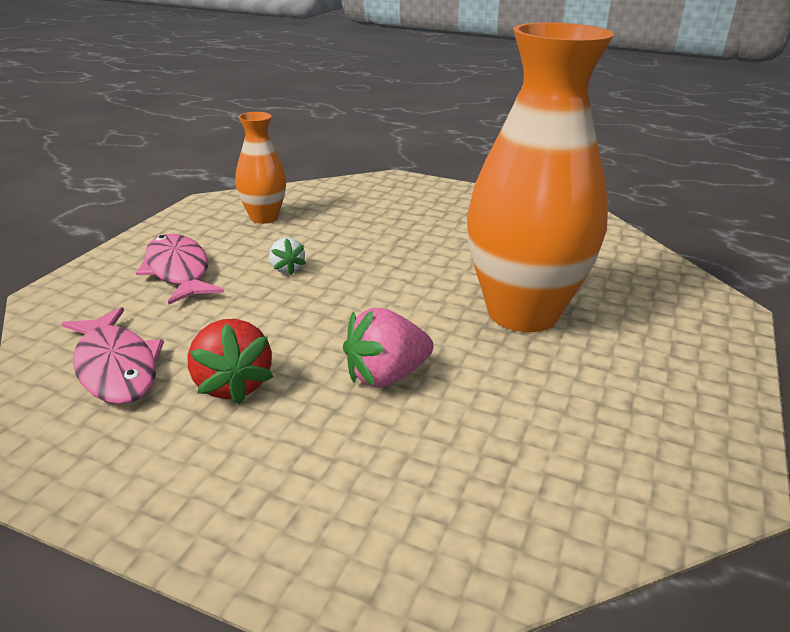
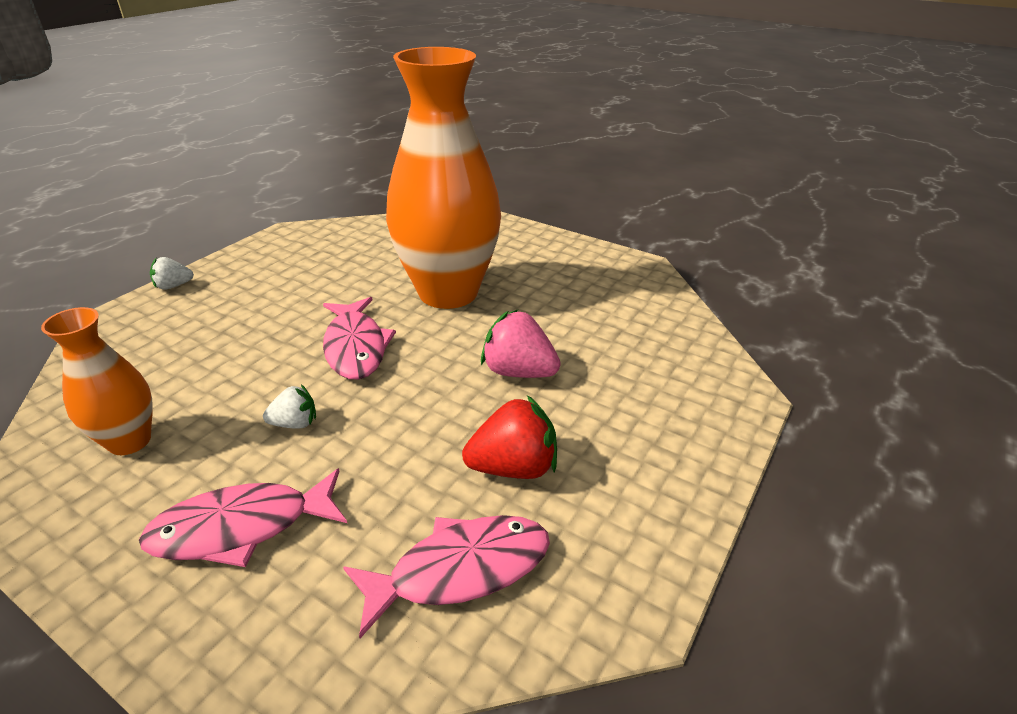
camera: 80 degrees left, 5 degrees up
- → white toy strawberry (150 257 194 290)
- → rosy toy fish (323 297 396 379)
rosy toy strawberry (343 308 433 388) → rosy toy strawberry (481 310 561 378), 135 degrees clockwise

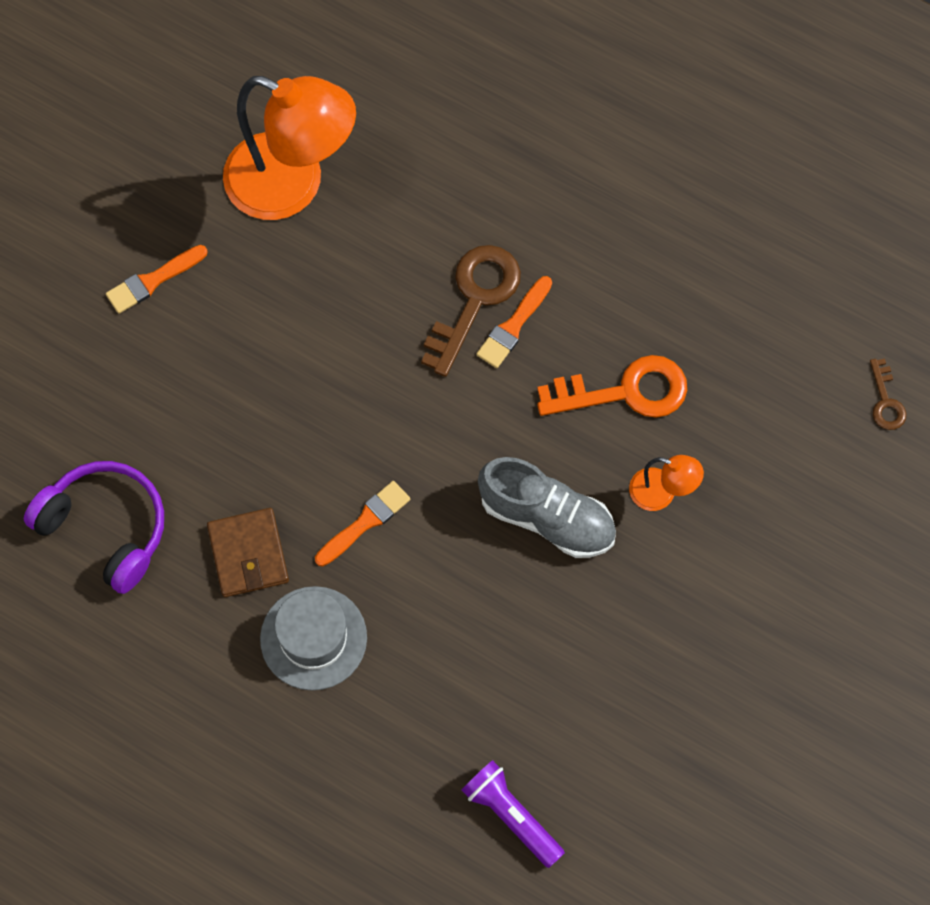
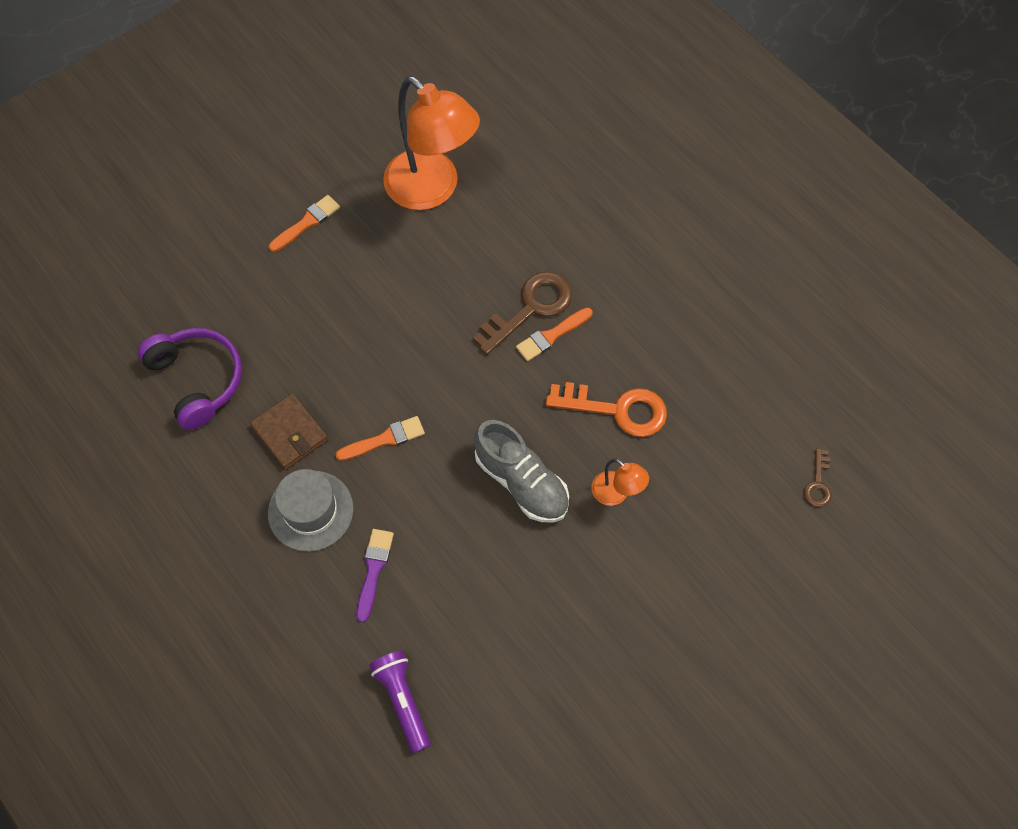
camera: 20 degrees right, 5 degrees down
- → violet paintbrush (356 529 394 622)
orange paintbrush (106 245 208 314) → orange paintbrush (269 195 340 252), 150 degrees clockwise
russet billfold (207 508 289 597) → russet billfold (250 394 328 470), 45 degrees counterclockwise

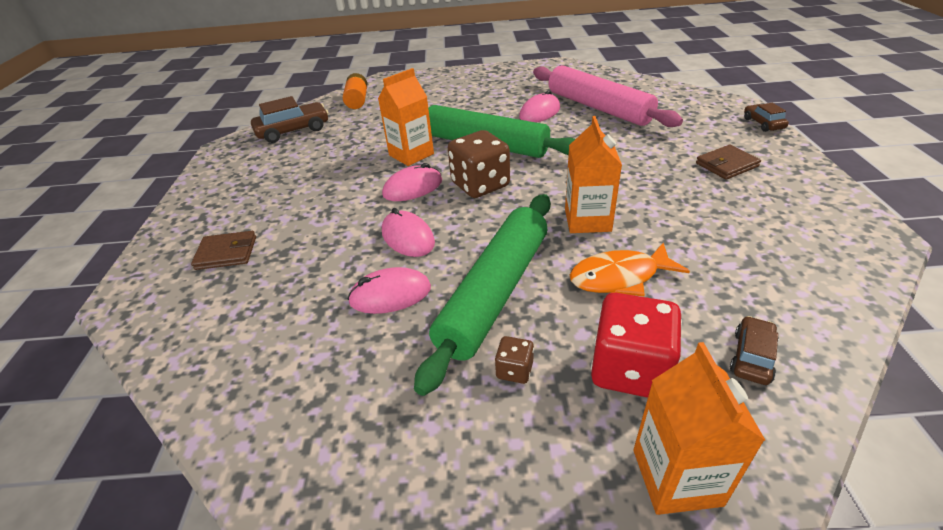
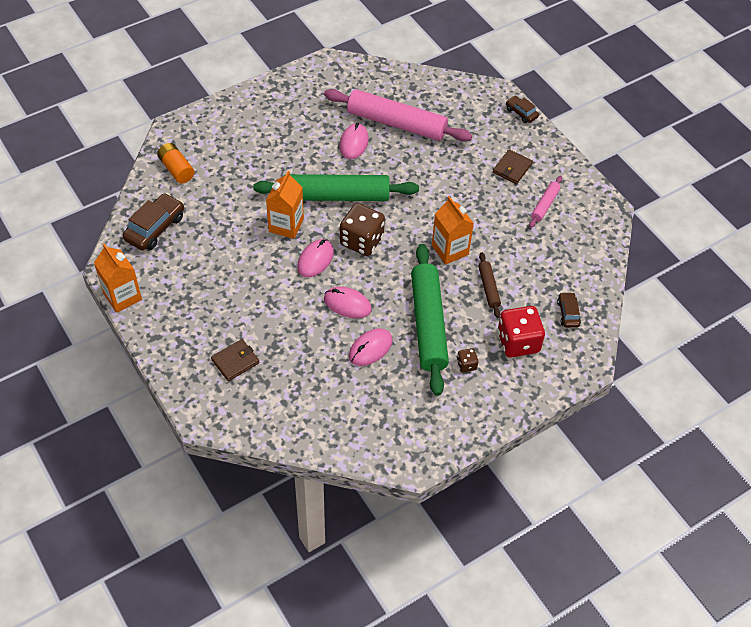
camera: 35 degrees left, 15 degrees up
- → rosy pastry roller (529 176 562 228)
orange carton (633 342 765 515) → orange carton (94 243 142 313), moved
orange toy fish (570 243 690 296) → russet pastry roller (479 252 501 318)

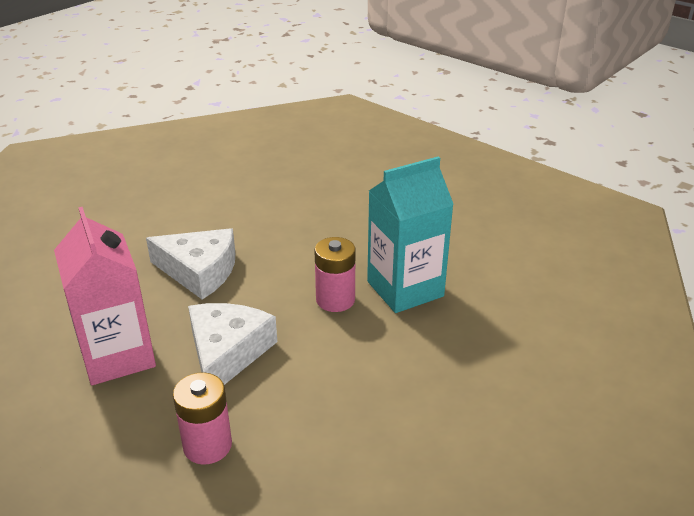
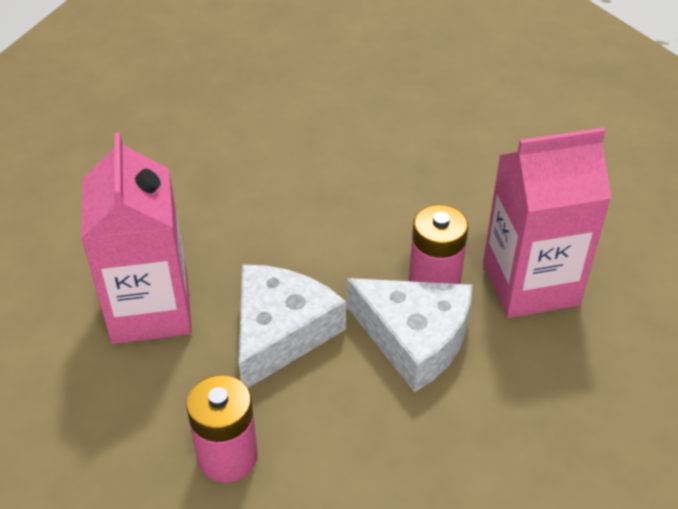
camera: 15 degrees right, 10 degrees up
white cheese wedge (146 228 235 300) → white cheese wedge (347 278 473 392), moved
aqua carton (367 156 454 313) → rosy carton (483 128 611 318)

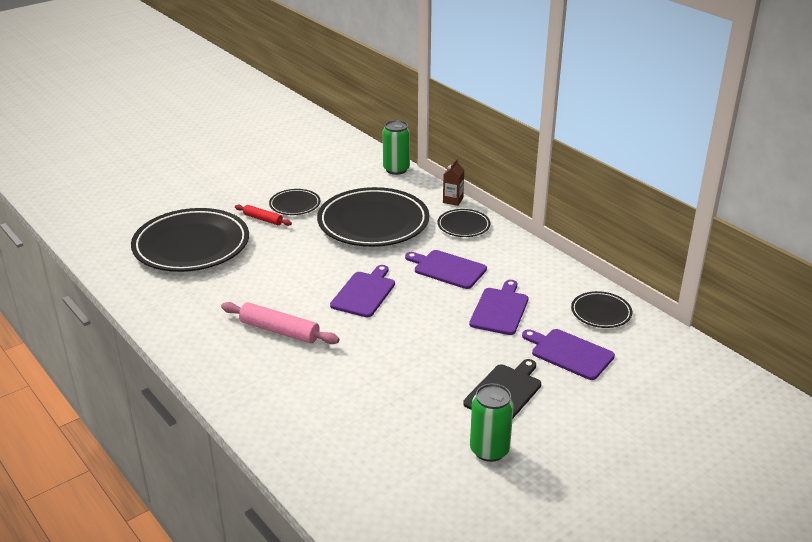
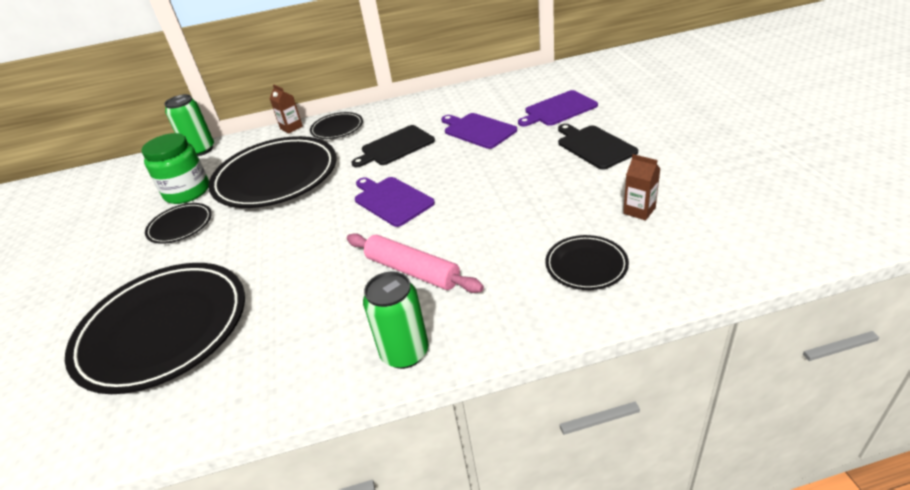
camera: 60 degrees left, 5 degrees up
red pastry roller (235 205 292 226) → -
- → green preserve jar (141 133 209 204)
- → russet carton (623 154 661 220)
green can (470 383 514 462) → green can (363 272 428 369), moved
ebony plate (571 291 632 328) → ebony plate (545 235 629 290), moved
violet cutting board (405 250 487 289) → ebony cutting board (351 125 435 167)
rosy pastry roller (221 302 340 344) → rosy pastry roller (347 233 484 293), 75 degrees clockwise

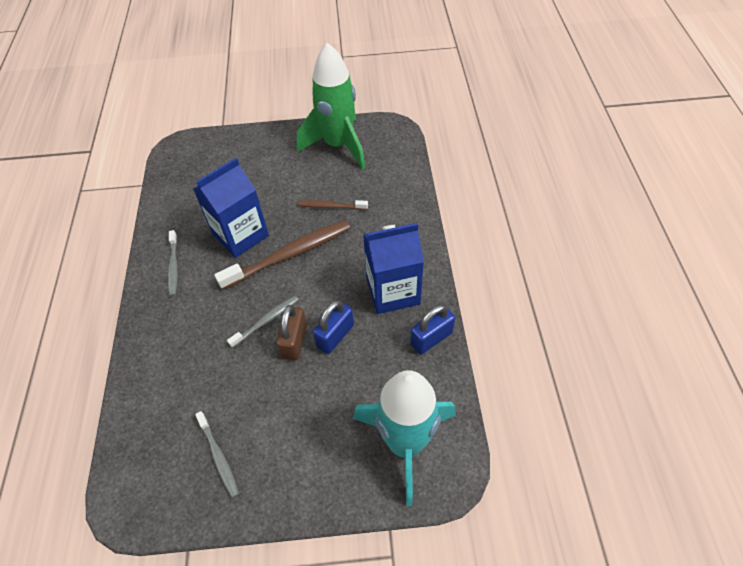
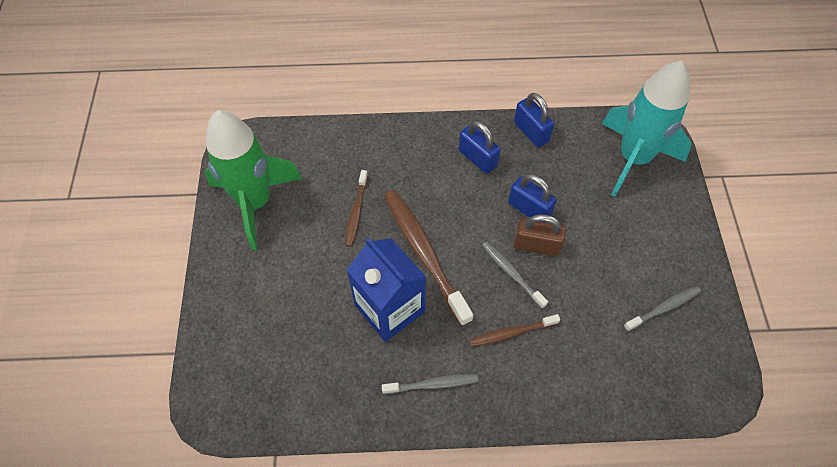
camera: 90 degrees left, 5 degrees up
- → russet dental brush (469 314 560 347)
royal blue carton (363 223 424 314) → royal blue padlock (459 121 501 174)

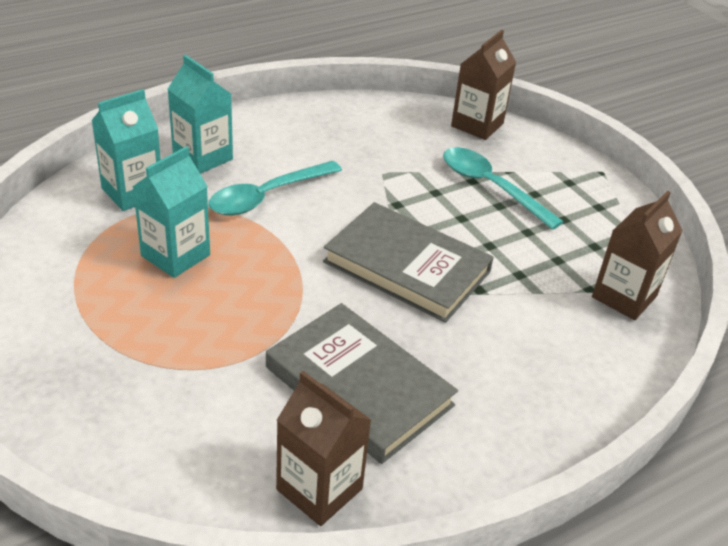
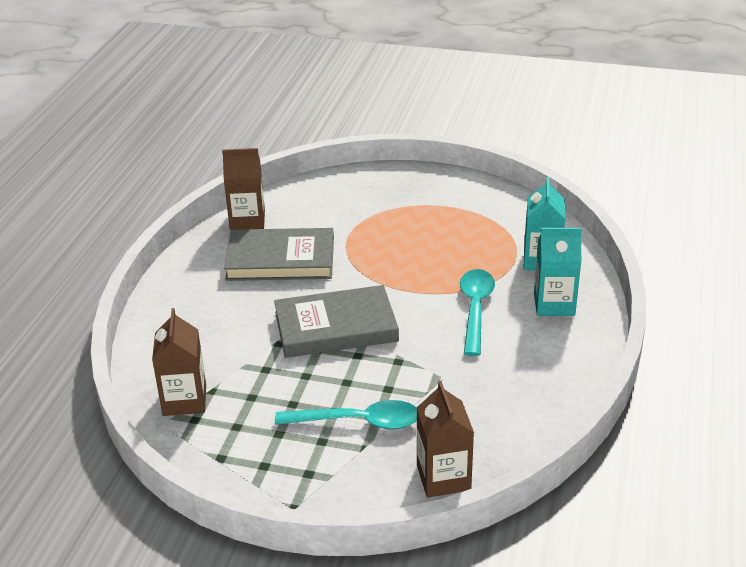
camera: 140 degrees right, 5 degrees down
aqua carton (133 146 210 278) → -

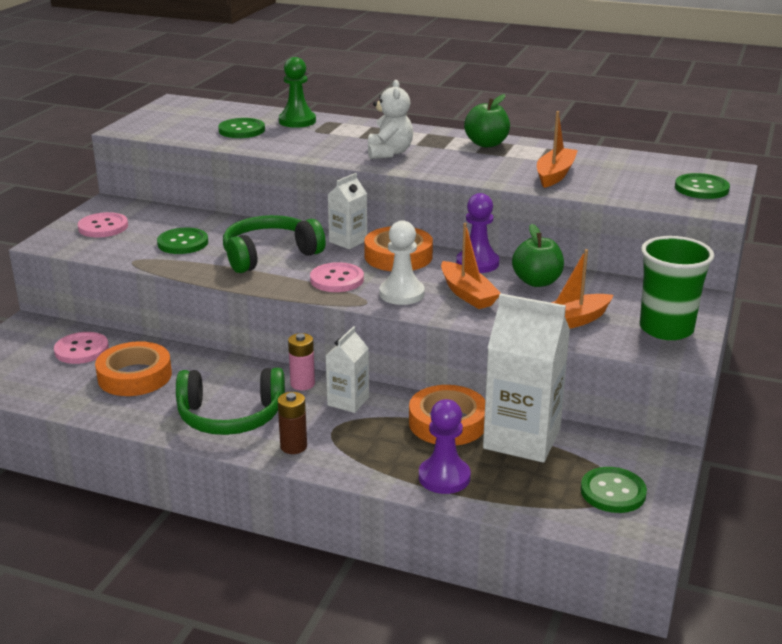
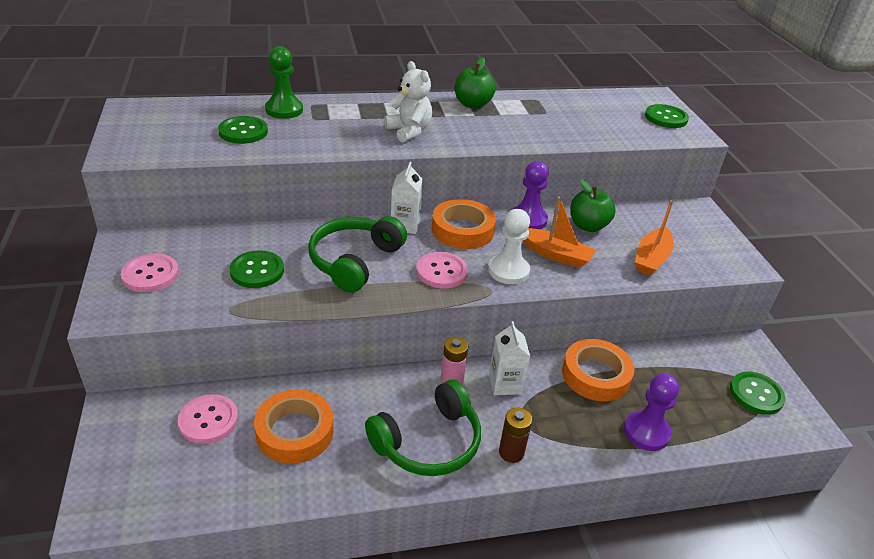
camera: 35 degrees left, 10 degrees up
white carton (483 293 570 463) → -
orange toy boat (537 111 578 188) → -
green beaker (640 236 714 340) → -

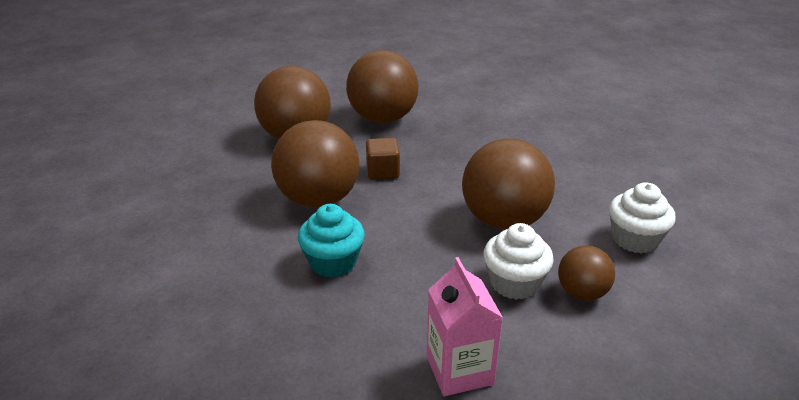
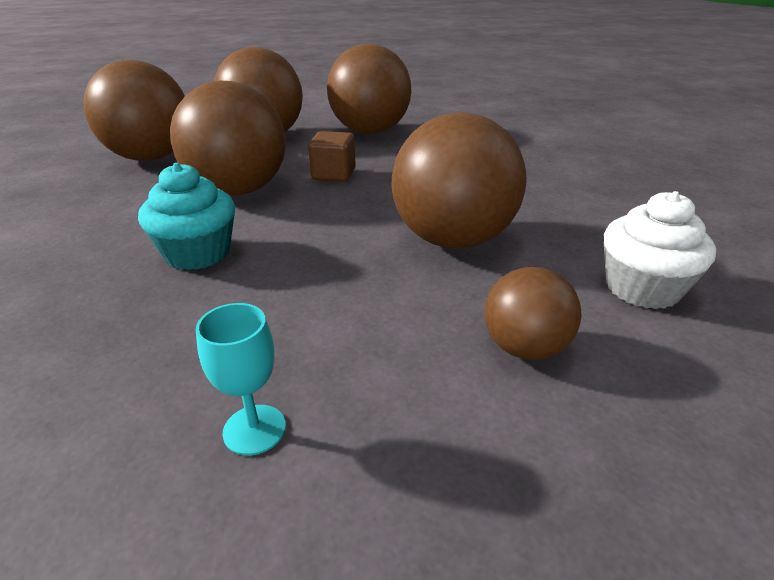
camera: 15 degrees right, 0 degrees up
white fairy cake (483 223 554 300) → -
- → russet ball (83 59 185 161)
rosy carton (427 257 503 396) → aqua wine glass (196 303 286 455)

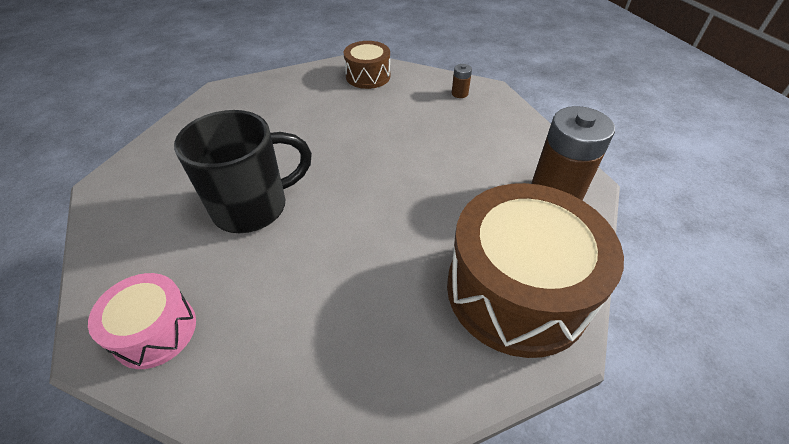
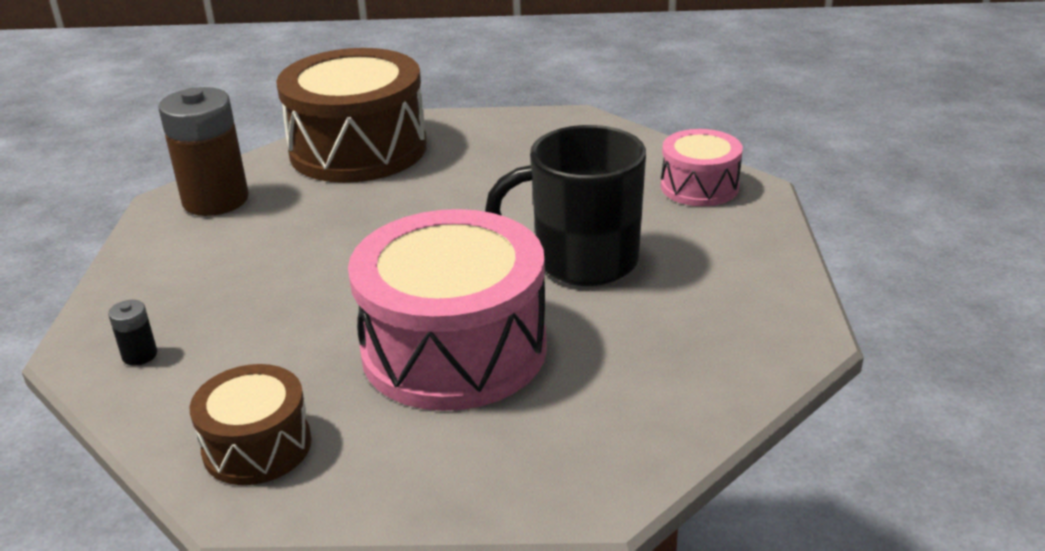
camera: 155 degrees left, 15 degrees down
- → rosy snare drum (348 209 547 411)
russet AA battery (452 64 472 98) → ebony AA battery (108 300 157 366)

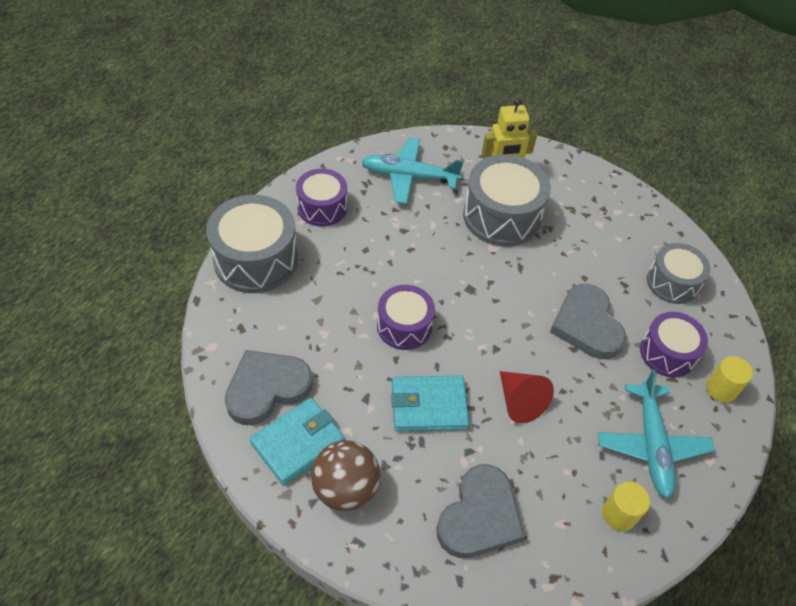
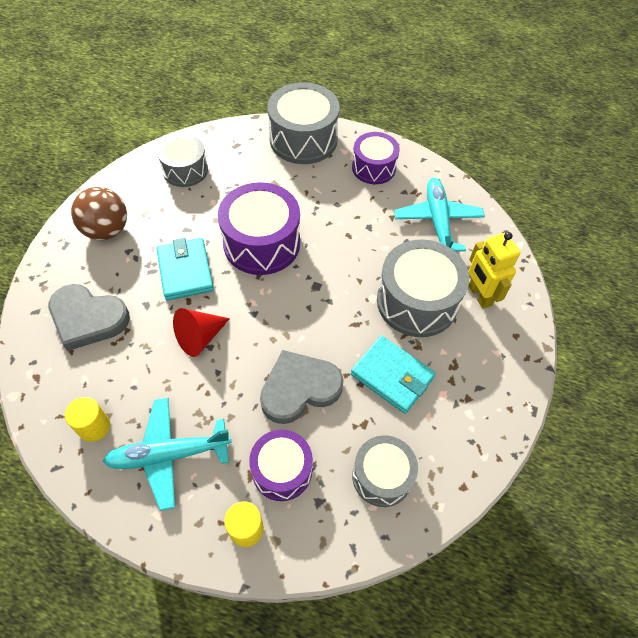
camera: 80 degrees right, 5 degrees up
aqua billfold (250 398 345 485) → aqua billfold (351 336 436 414), moved
grey heart (225 350 313 425) → grey snare drum (157 134 208 187)
violet snare drum (377 285 435 350) → violet snare drum (218 182 300 275), x1.59

